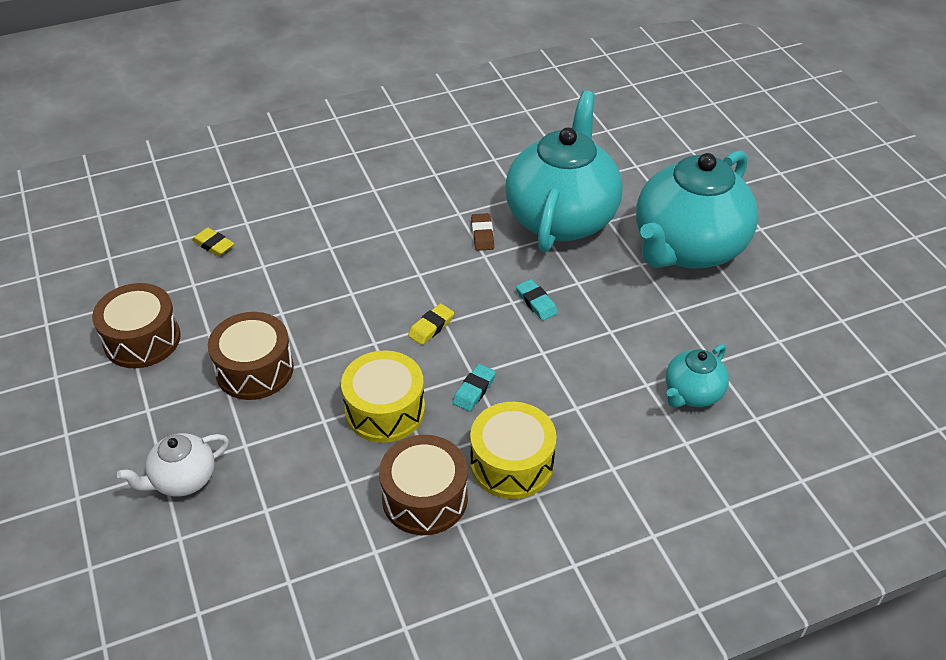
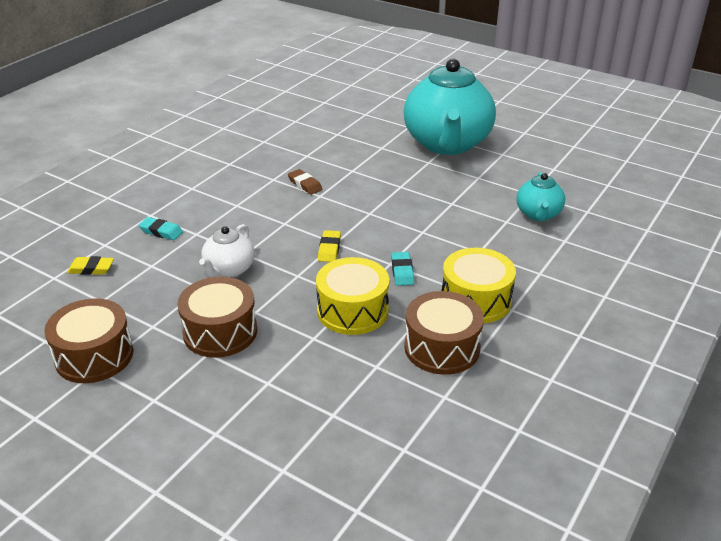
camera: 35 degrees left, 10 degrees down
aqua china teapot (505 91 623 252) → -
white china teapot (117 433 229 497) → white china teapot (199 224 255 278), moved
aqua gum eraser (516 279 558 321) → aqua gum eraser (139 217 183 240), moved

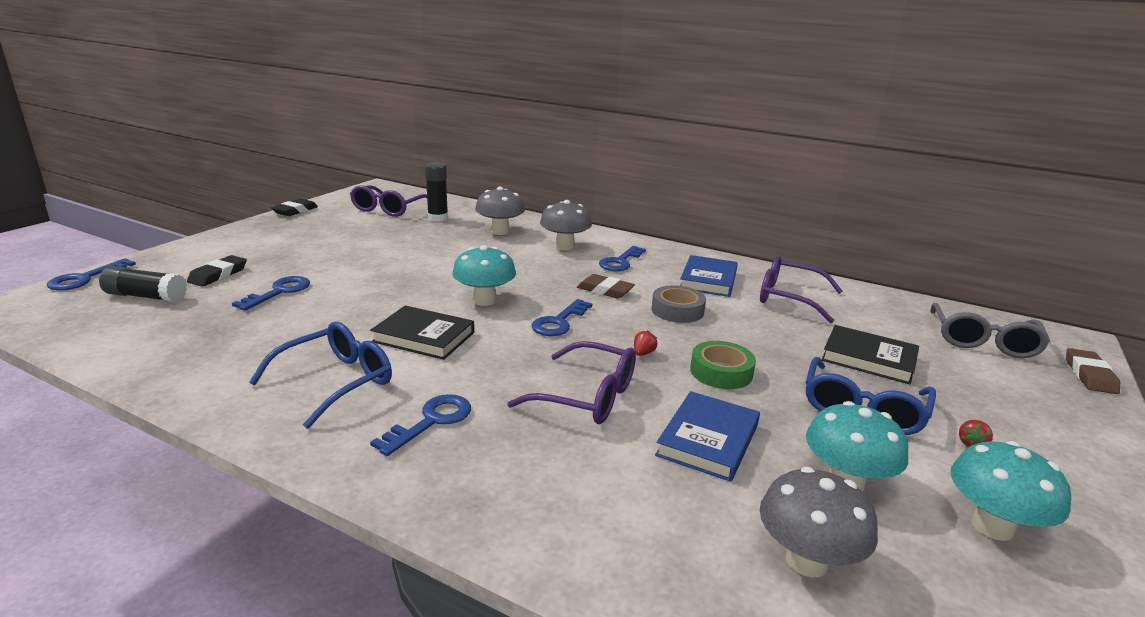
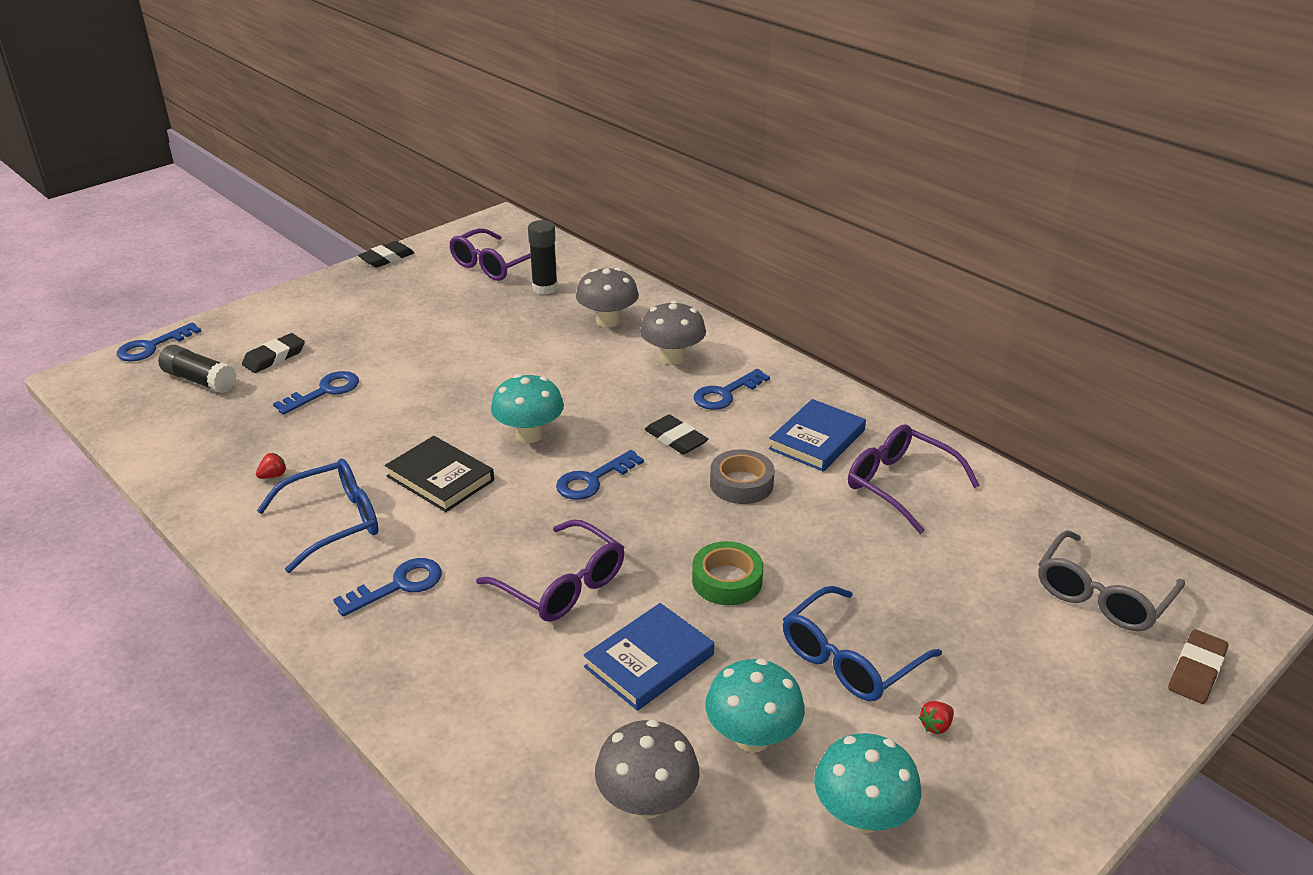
camera: 20 degrees right, 10 degrees up
ebony hardcover (821 325 919 384) → -
red toy strawberry (634 331 658 356) → red toy strawberry (256 453 286 479), moved
russet gum eraser (577 274 635 299) → ebony gum eraser (645 415 708 454)

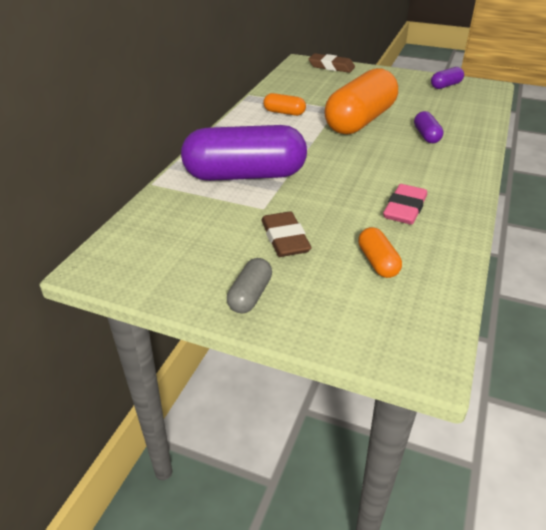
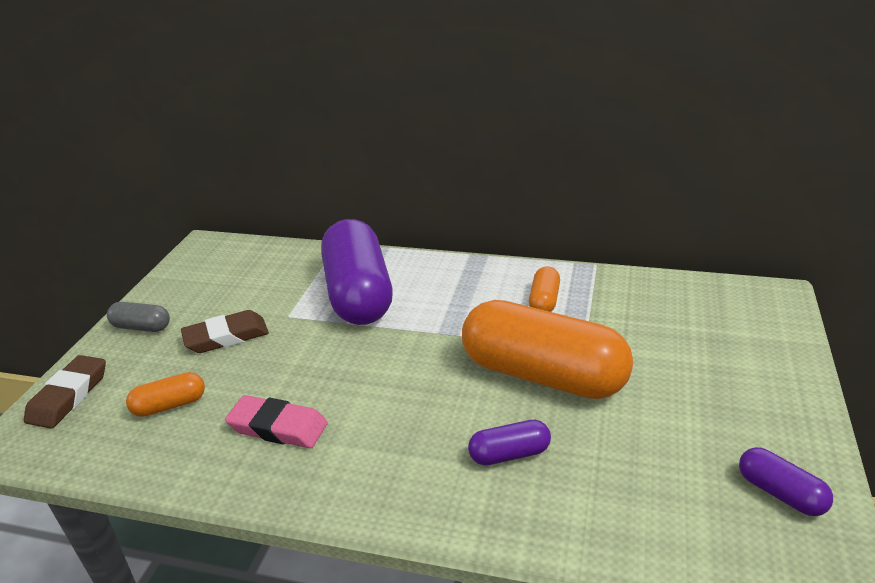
camera: 85 degrees right, 5 degrees down
russet gum eraser (309 53 355 73) → russet gum eraser (24 355 106 429), moved

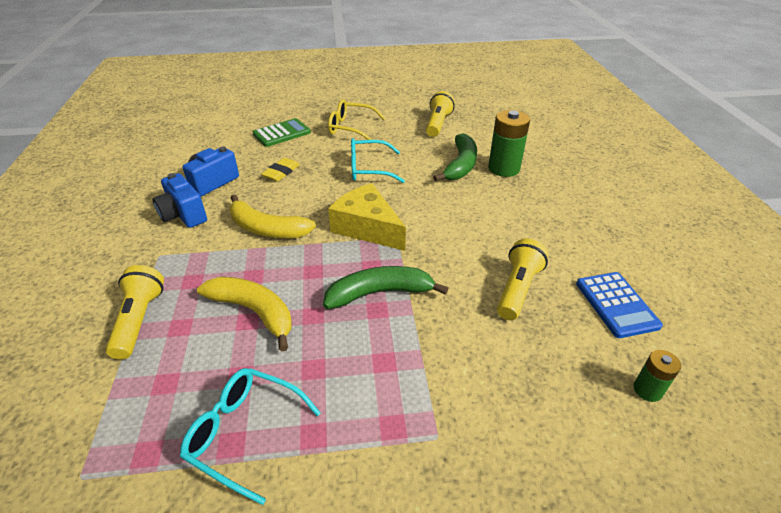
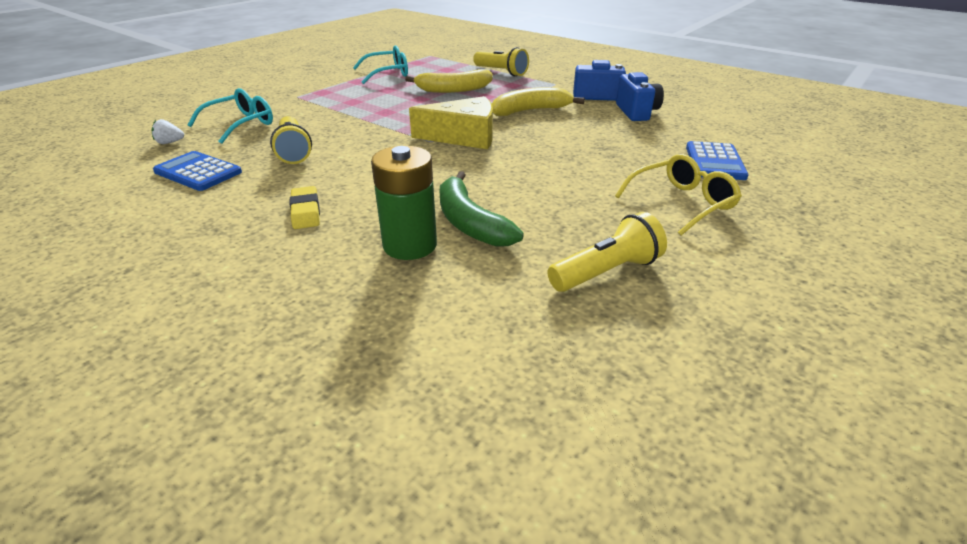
camera: 135 degrees right, 5 degrees down
green banana fruit (323 266 448 309) → -
bright yellow gum eraser (261 158 300 181) → bright yellow gum eraser (290 186 320 229), moved
aqua eyeglasses (351 138 405 183) → aqua eyeglasses (188 88 273 144), moved
green AA battery (633 350 681 402) → white toy strawberry (152 119 184 144)
green pocket calculator (253 118 311 147) → royal blue pocket calculator (686 141 749 180)
bright yellow flashlight (426 91 455 137) → bright yellow flashlight (547 212 667 292), 90 degrees counterclockwise

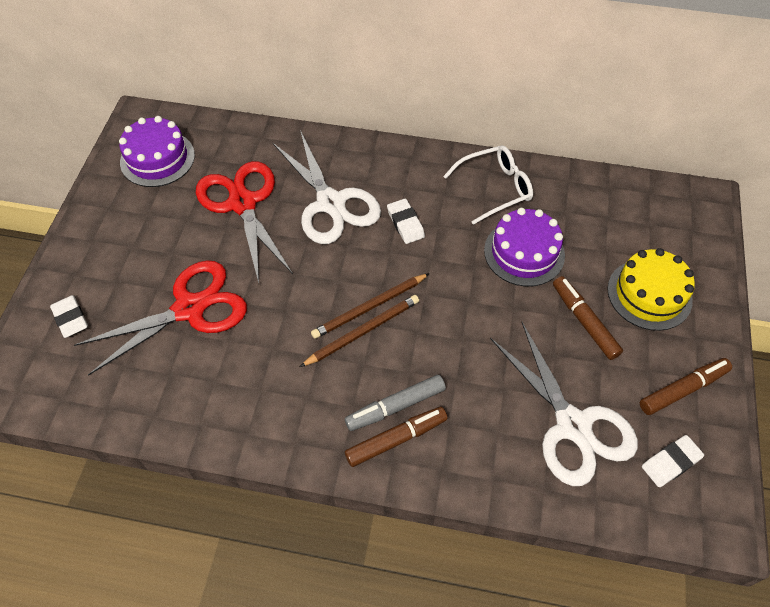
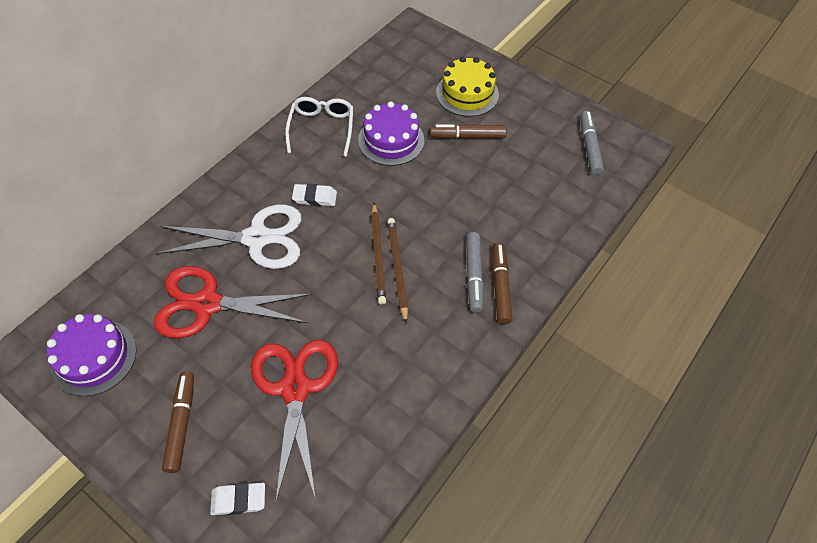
camera: 65 degrees left, 0 degrees up
white pair of scissors (490 322 638 486) → -
russet marker (640 358 732 415) → russet marker (162 371 194 473), moved
white gum eraser (642 435 704 487) → grey marker (580 111 604 175)

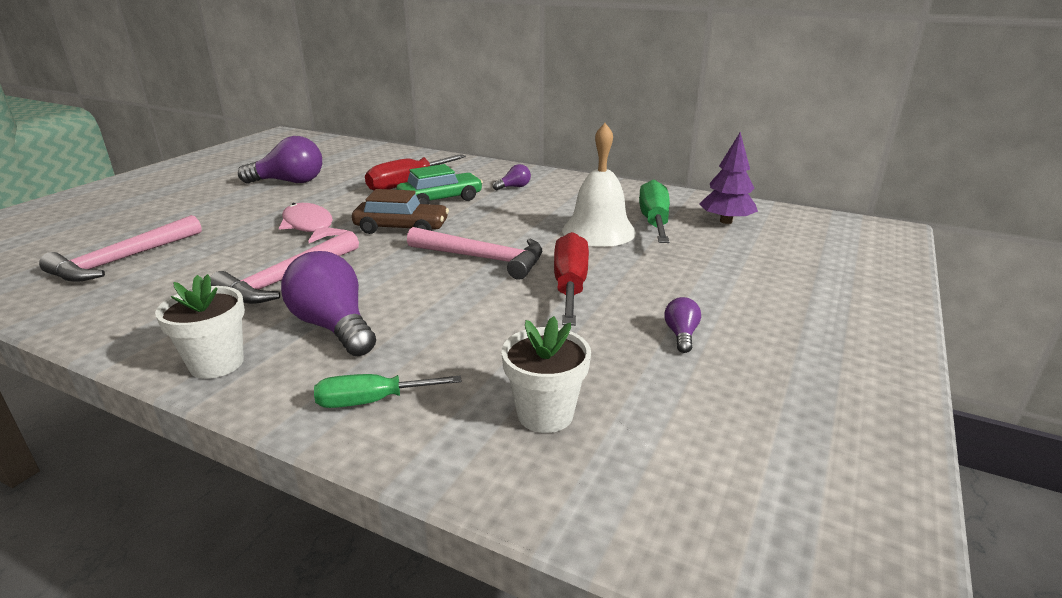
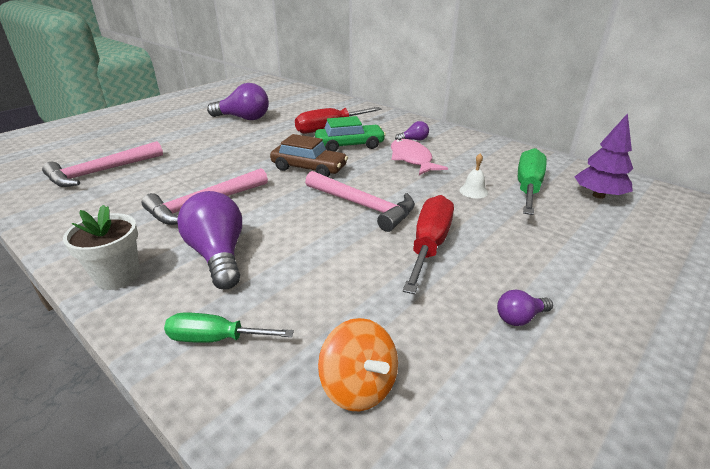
camera: 15 degrees right, 5 degrees up
rosy toy fish (279 203 347 243) → rosy toy fish (391 139 448 175), moved
white plant pot (502 316 591 433) → orange toy top (318 318 398 411)
violet bulb (665 297 701 353) → violet bulb (497 289 553 326), 135 degrees counterclockwise
white bell (562 123 636 247) → white bell (459 153 488 198), x0.43

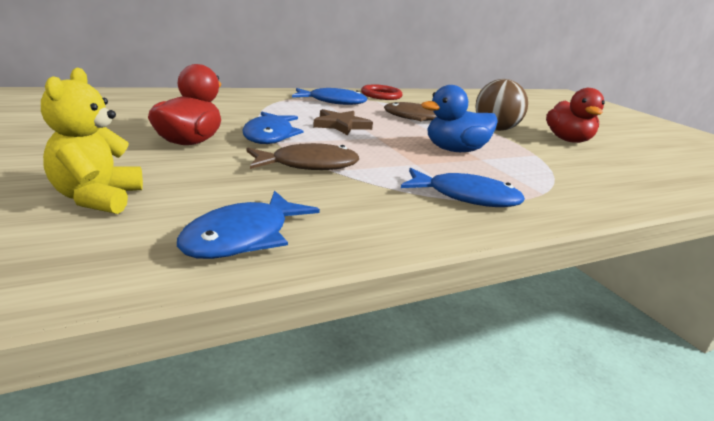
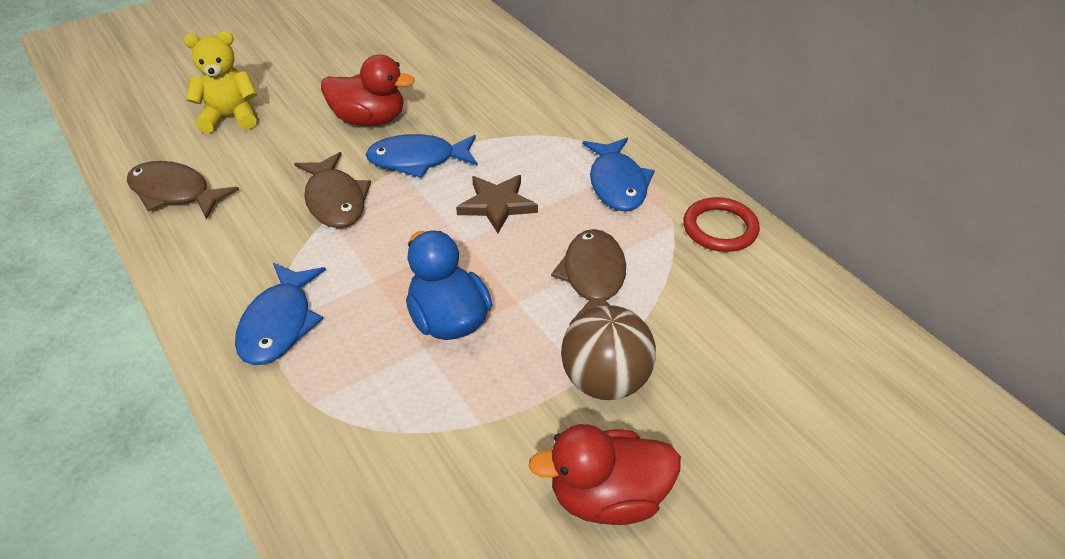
camera: 85 degrees right, 20 degrees up
royal blue toy fish (177 191 320 259) → russet toy fish (127 161 239 220)

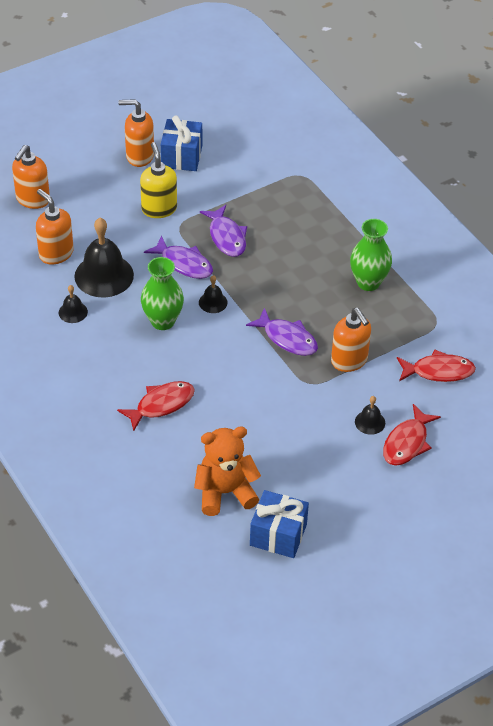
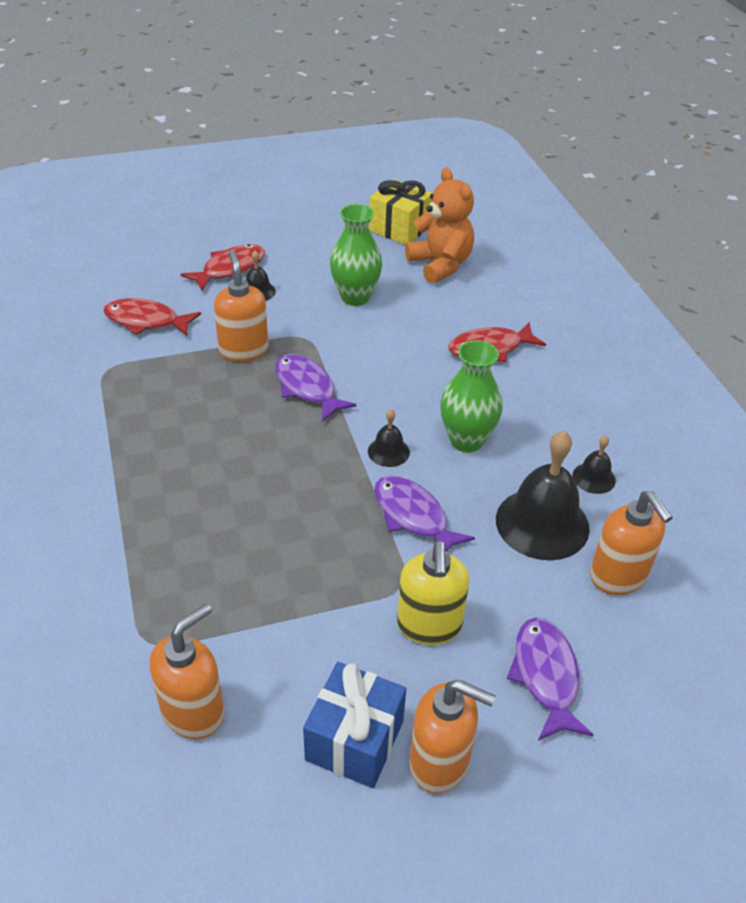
camera: 165 degrees left, 5 degrees down
orange soap pump (12 145 50 209) → orange soap pump (150 603 224 739), moved
violet toy fish (200 205 247 257) → violet toy fish (507 617 594 741), moved
green vase (350 219 392 291) → green vase (330 204 382 306), moved
royal blue wrapped gift (250 490 309 558) → bright yellow wrapped gift (369 179 433 245)
orange teddy (194 427 261 516) → orange teddy (405 167 474 284), 120 degrees counterclockwise

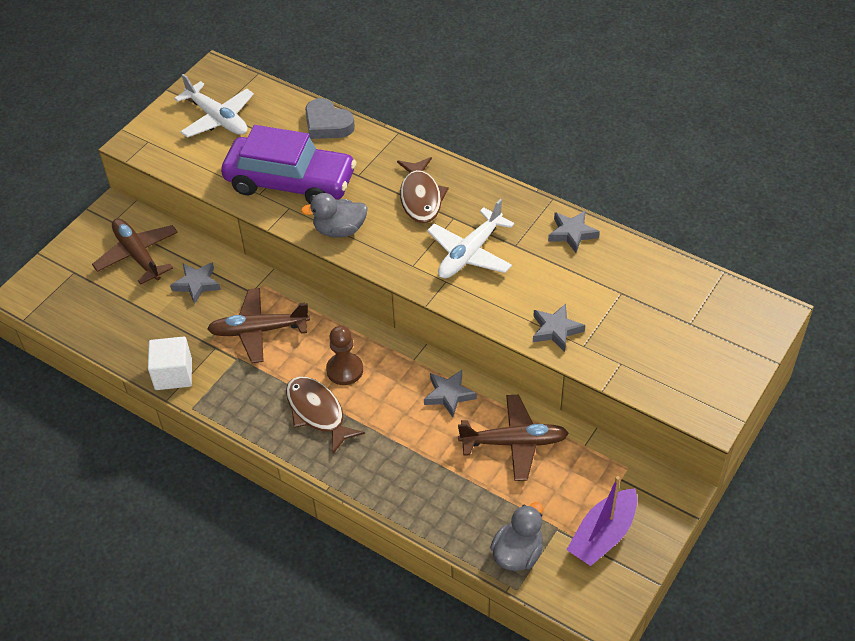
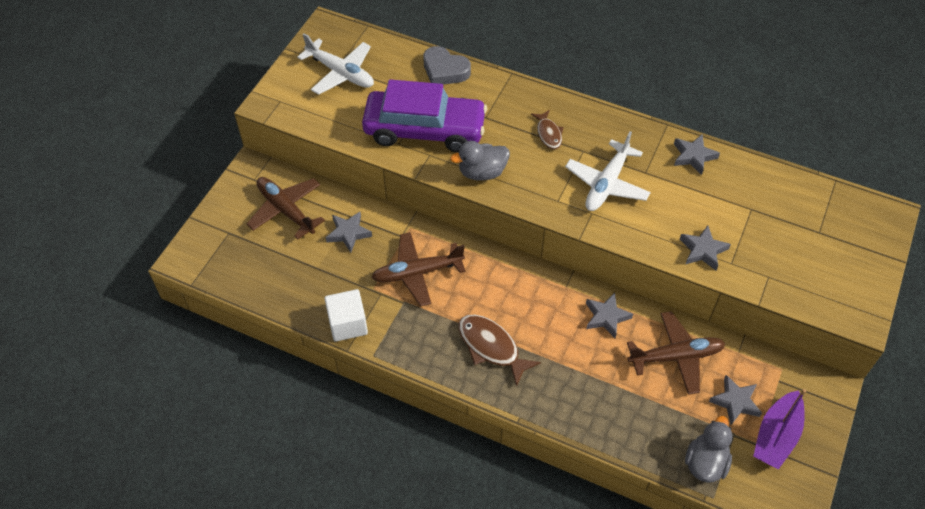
camera: 10 degrees left, 5 degrees up
russet pawn (326 326 363 385) → -
- → grey star shape (709 375 762 425)
russet toy fish (397 157 449 223) → russet toy fish (531 110 564 149), x0.61

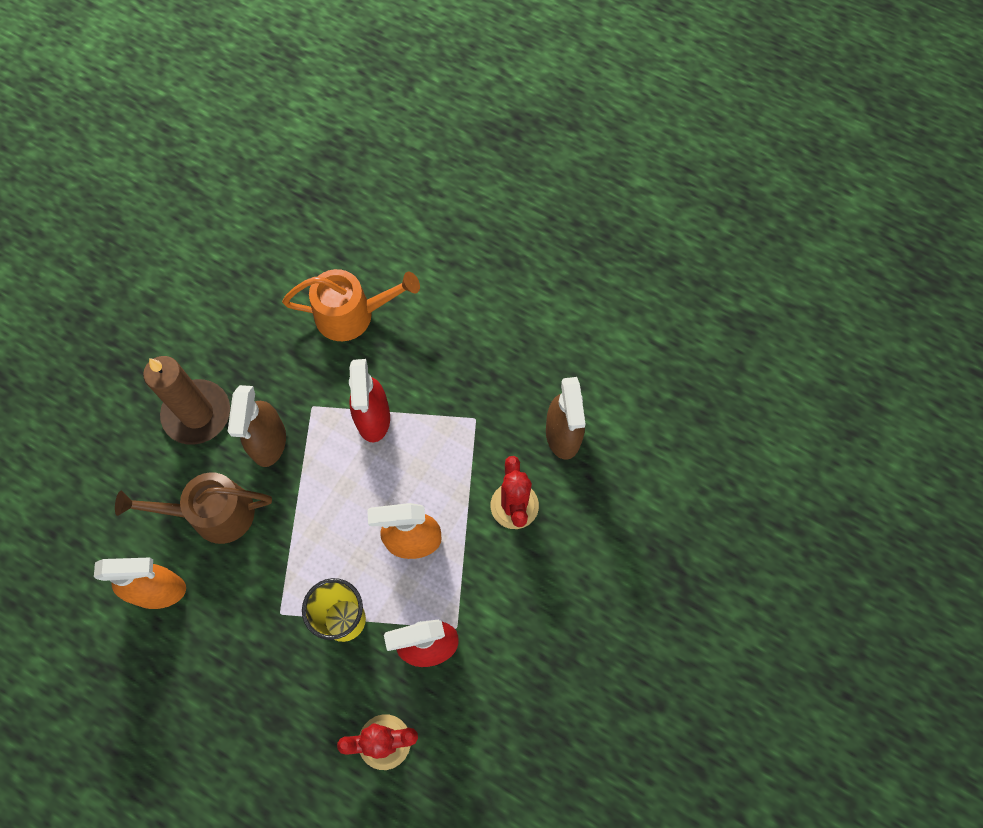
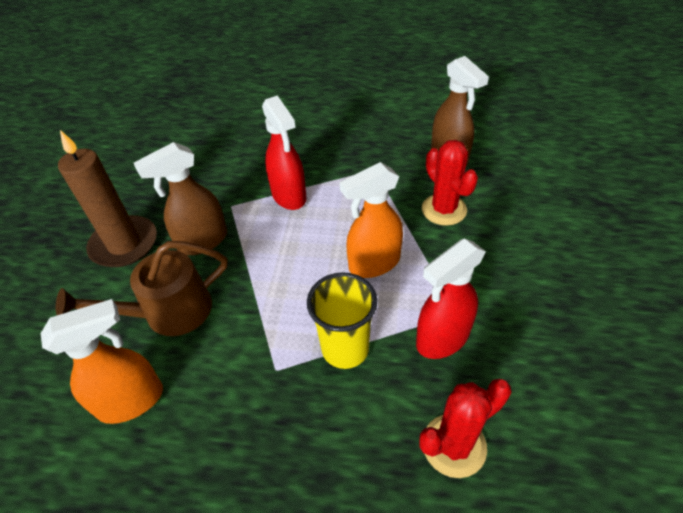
camera: 20 degrees left, 20 degrees down
orange watering pot (282 269 420 341) → -
russet sprayer (227 385 286 467) → russet sprayer (134 142 227 255), 75 degrees clockwise

